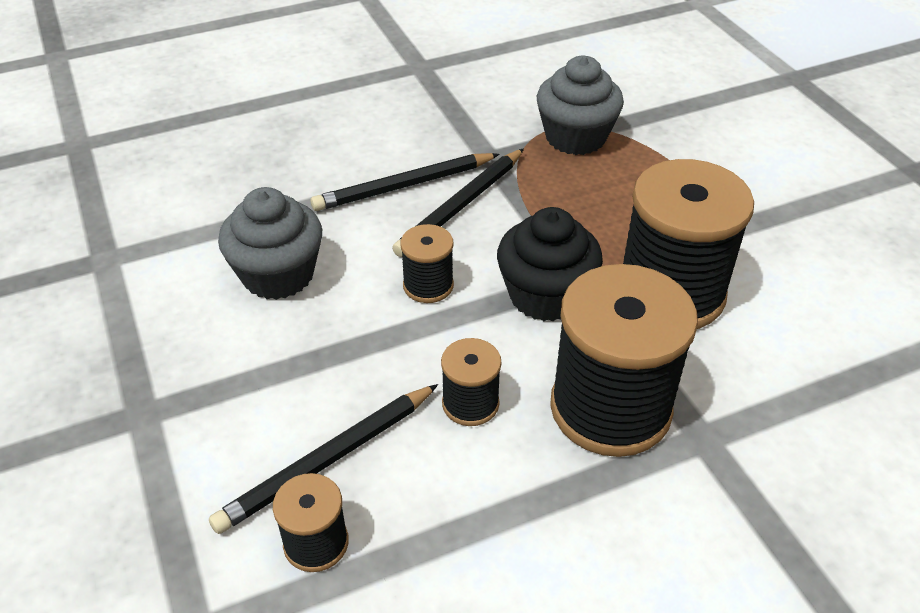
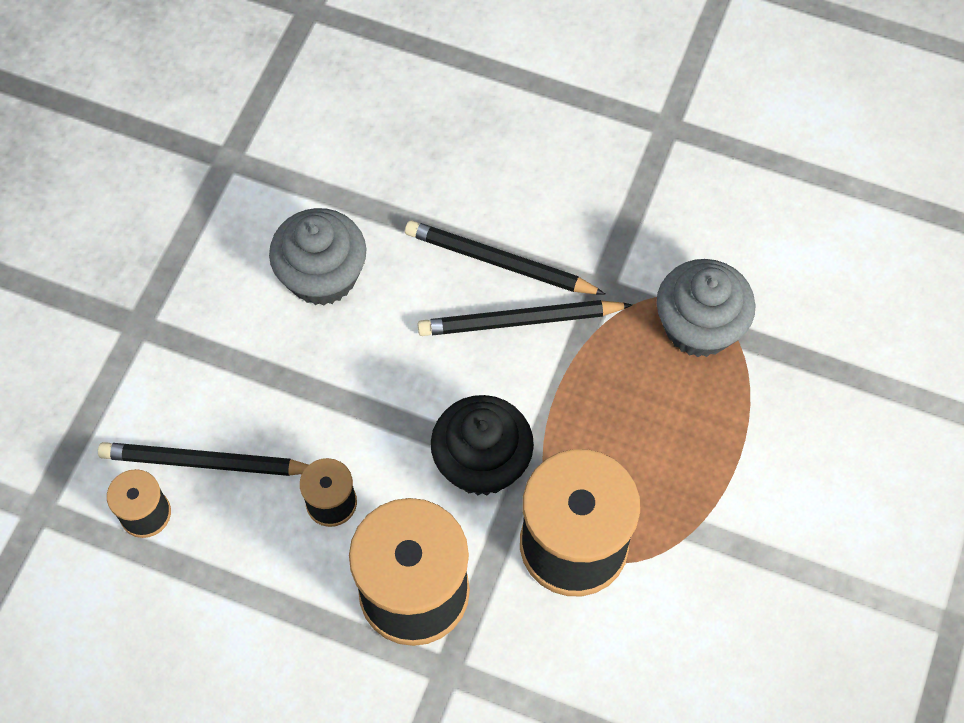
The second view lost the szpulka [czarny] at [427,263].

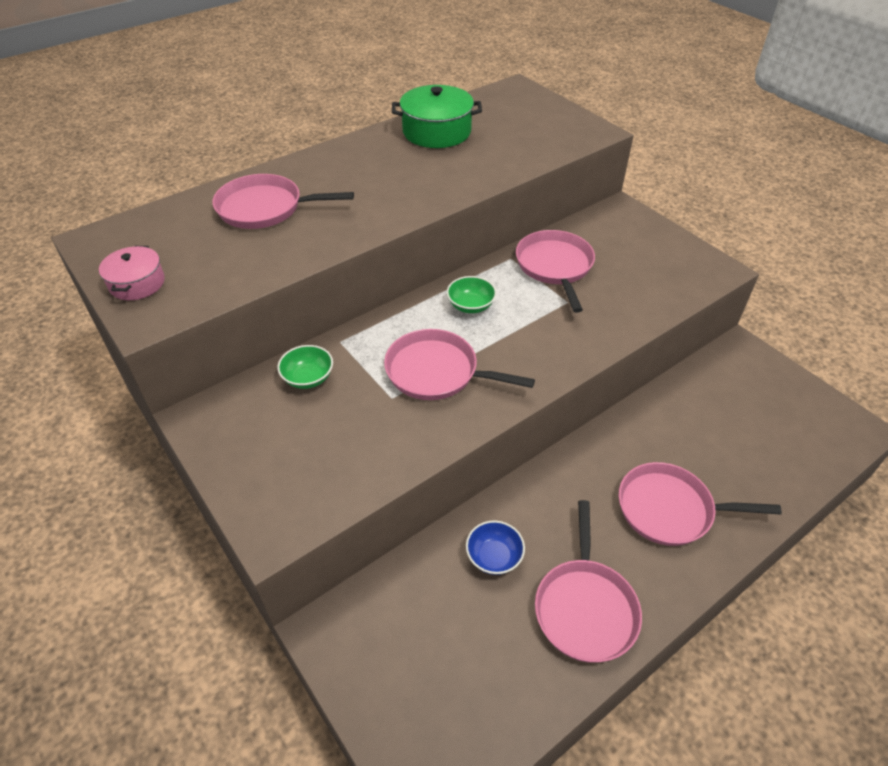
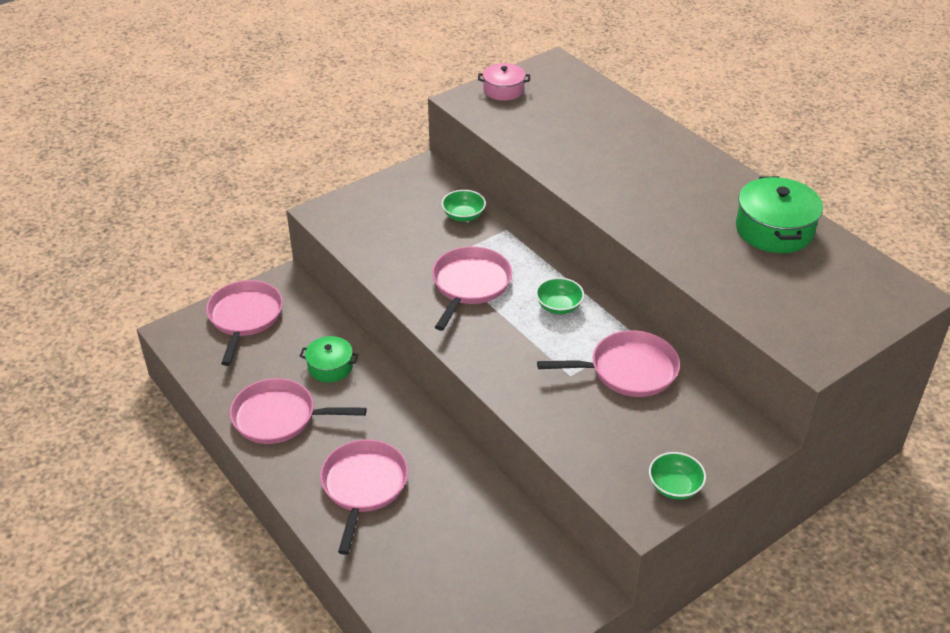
The second view gained the miska [zielony] at [677,476]. The patelnia [różowy] ended up elsewhere, having gone from [283,201] to [244,323]. Where the miska [niebieski] stood at [495,548], the garnek [zielony] came to stand at [329,359].

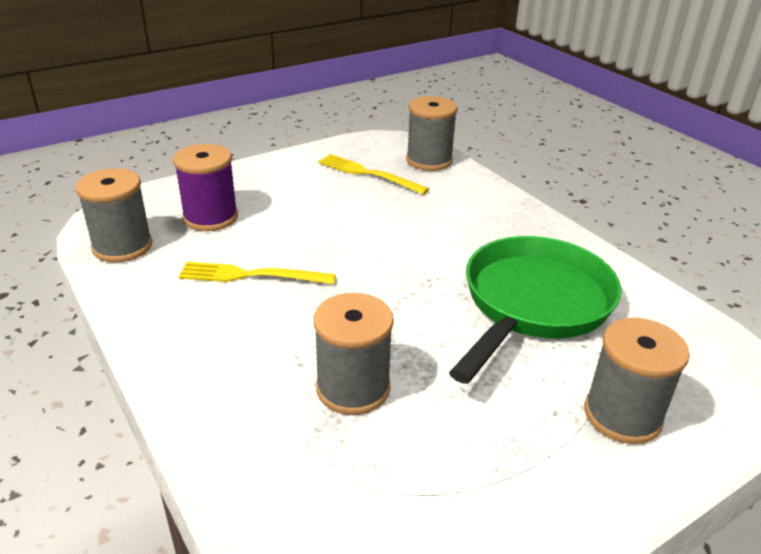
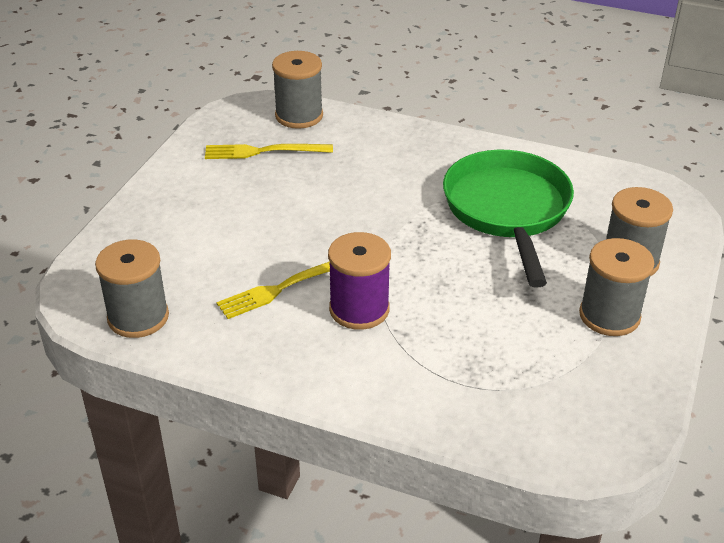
The szpulka [fioletowy] ended up elsewhere, having gone from [205,187] to [359,281]. The szpulka [szary] ended up elsewhere, having gone from [354,354] to [617,287].

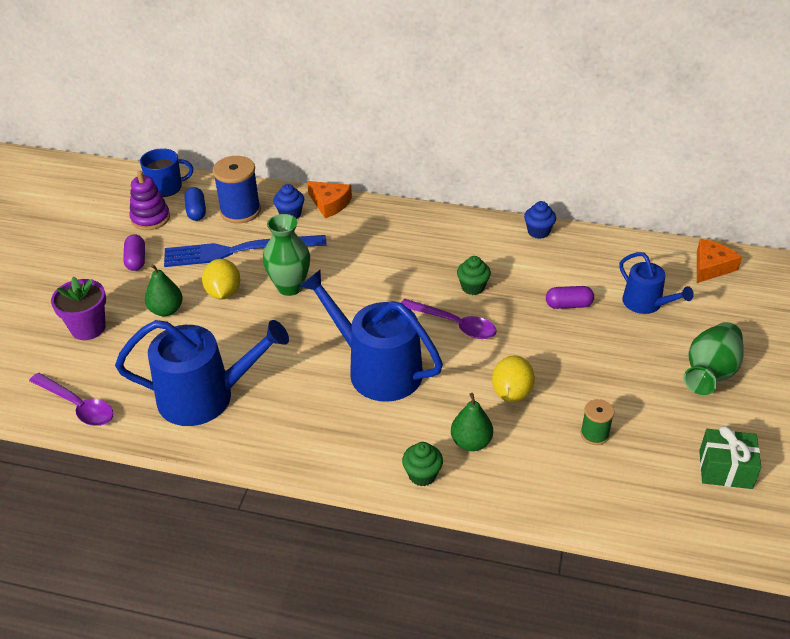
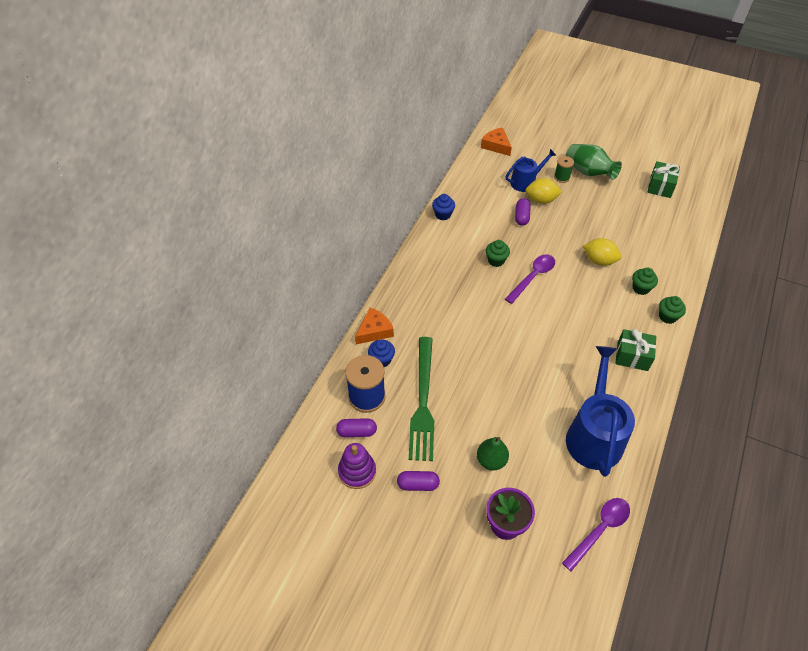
The second view lost the kubek [niebieski] at [166,172]. The second view lost the wazon [zielony] at [286,255]. The second view lost the konewka [niebieski] at [371,336]. The second view gained the prezent [zielony] at [635,350]. The cytryna [żółty] ended up elsewhere, having gone from [221,279] to [543,191]. The szpulka [zielony] ended up elsewhere, having gone from [597,422] to [564,169]. Where the gruszka [zielony] stood at [472,422], the muffinka [zielony] came to stand at [645,281]. What was the widelec [niebieski] at [245,251] turned into the widelec [zielony] at [421,399]. What was the kapsułka [niebieski] at [195,204] turned into the kapsułka [fioletowy] at [356,427].

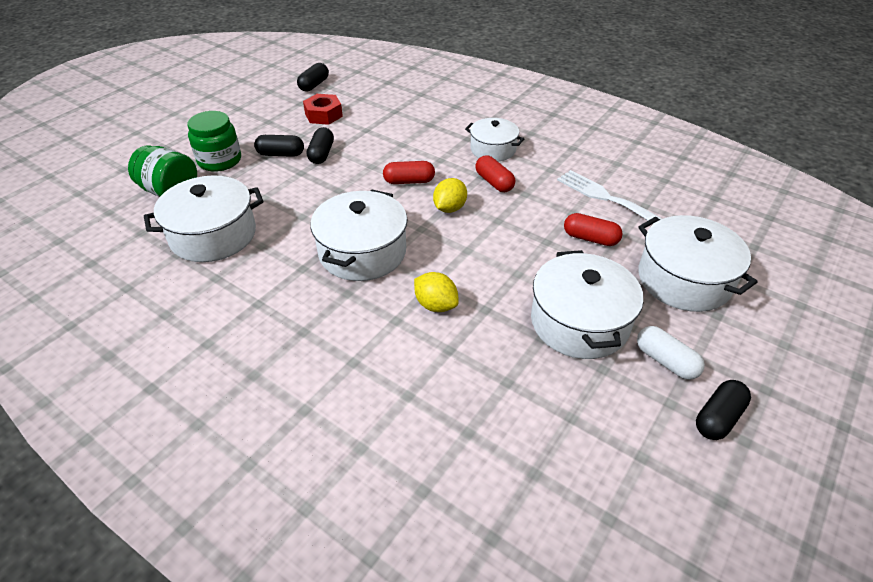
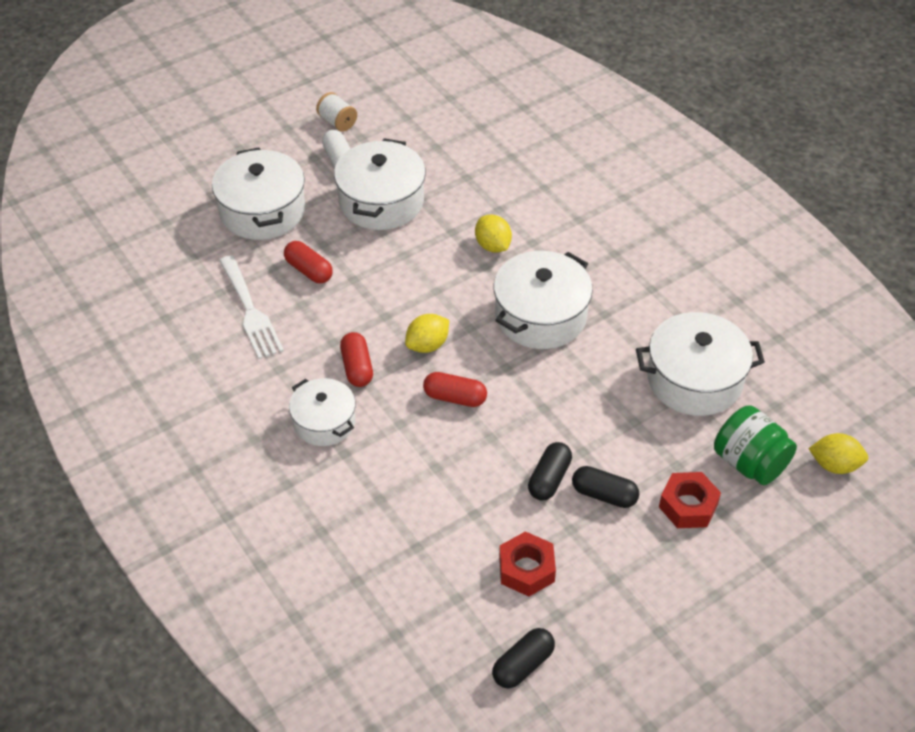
The second view gained the cytryna [żółty] at [838,453]. Where the słoik [zielony] stood at [214,141], the nakrętka [czerwony] came to stand at [690,500]. Where the kapsułka [czarny] stood at [723,410], the szpulka [biały] came to stand at [336,111].

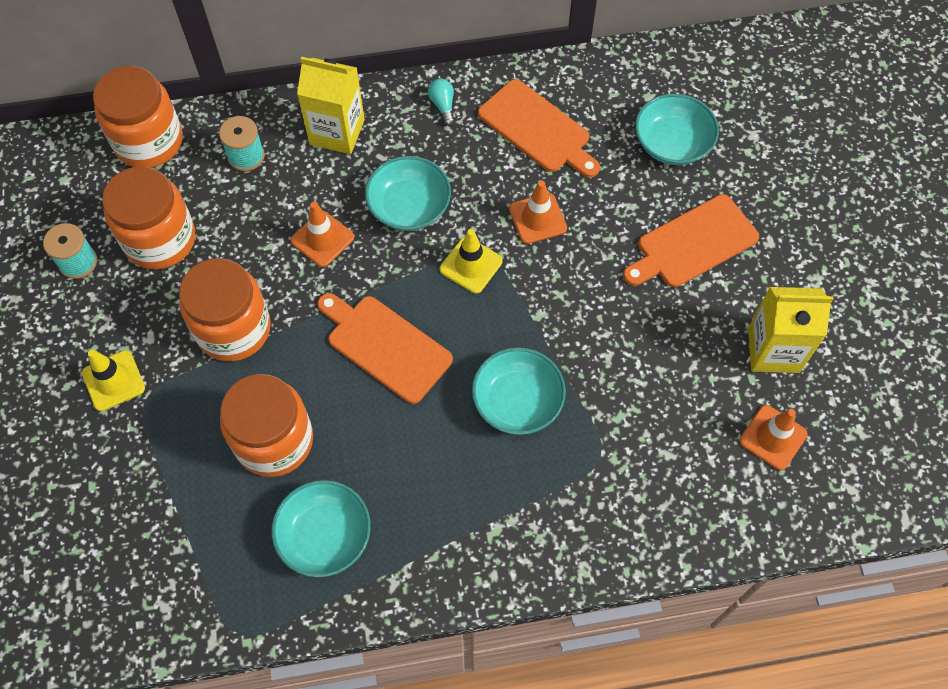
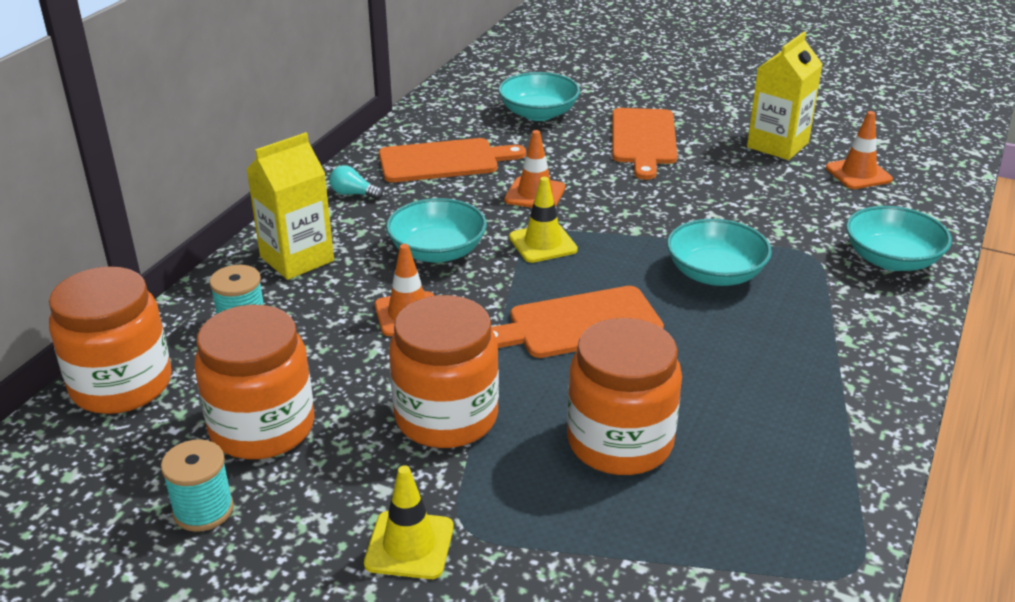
The miska [turkusowy] ended up elsewhere, having gone from [321,528] to [899,238].

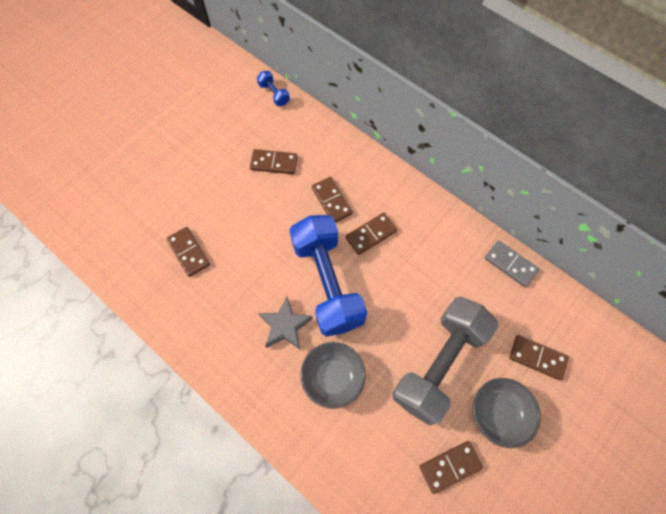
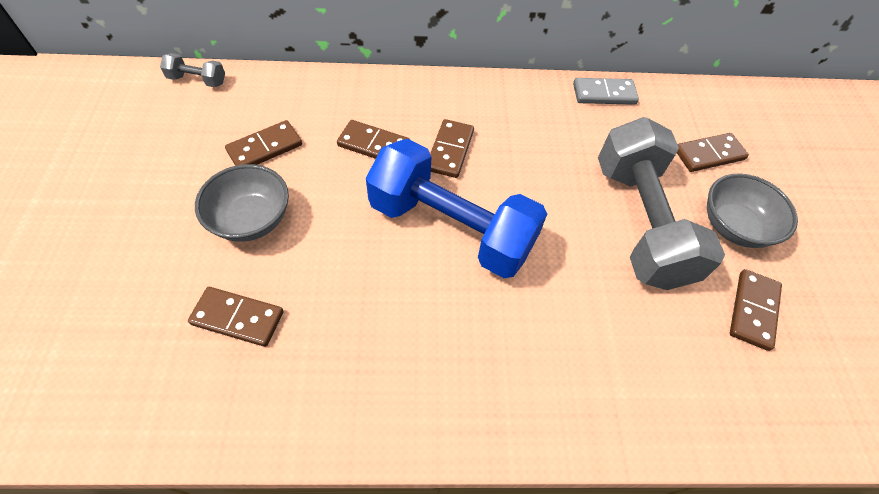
The second view lost the gwiazda [szary] at [285,323]. The miska [szary] ended up elsewhere, having gone from [333,375] to [242,202]. What was the hantel [niebieski] at [273,88] turned into the hantel [szary] at [192,70].

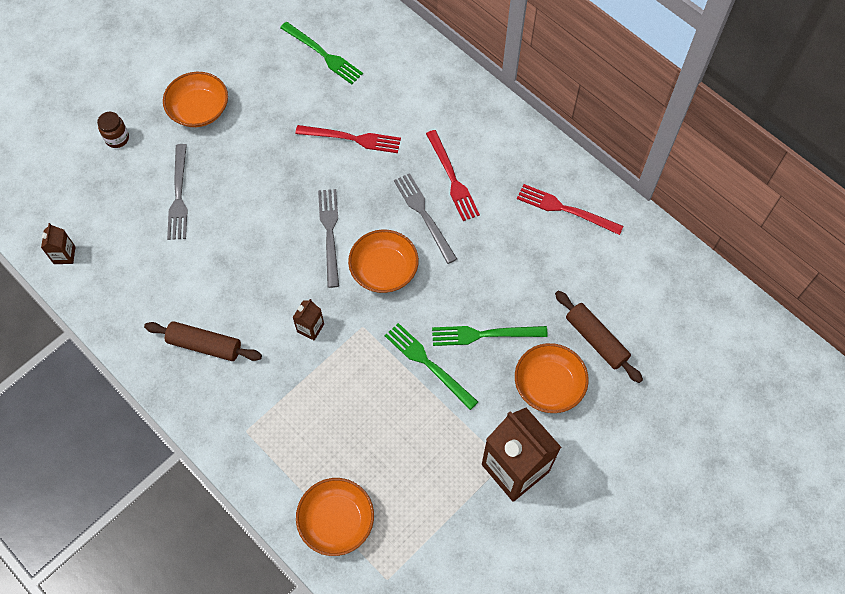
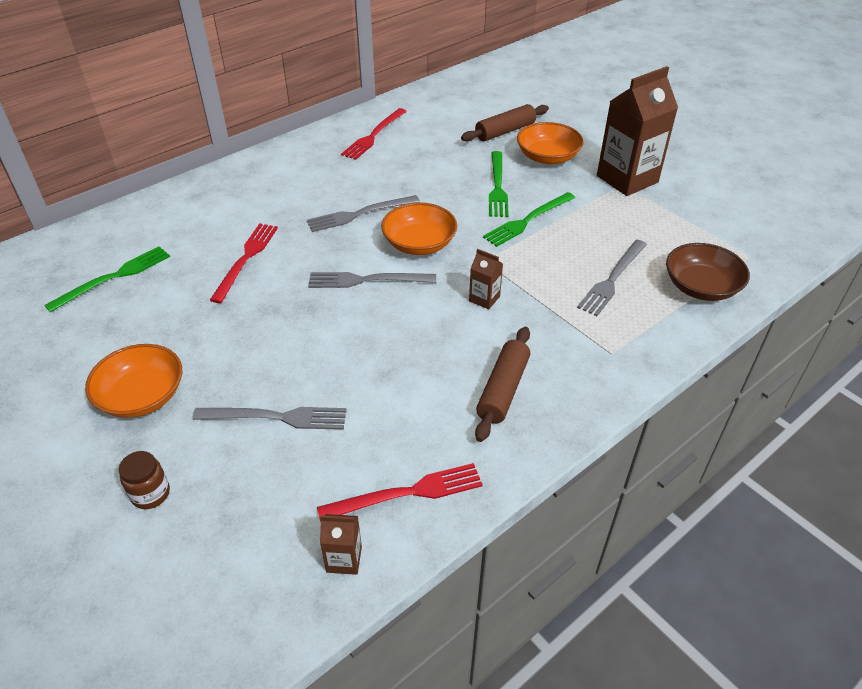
The second view gained the widelec [szary] at [612,278]. The widelec [czerwony] ended up elsewhere, having gone from [453,175] to [400,492]. What was the miska [pomarańczowy] at [335,517] turned into the miska [brązowy] at [708,272].

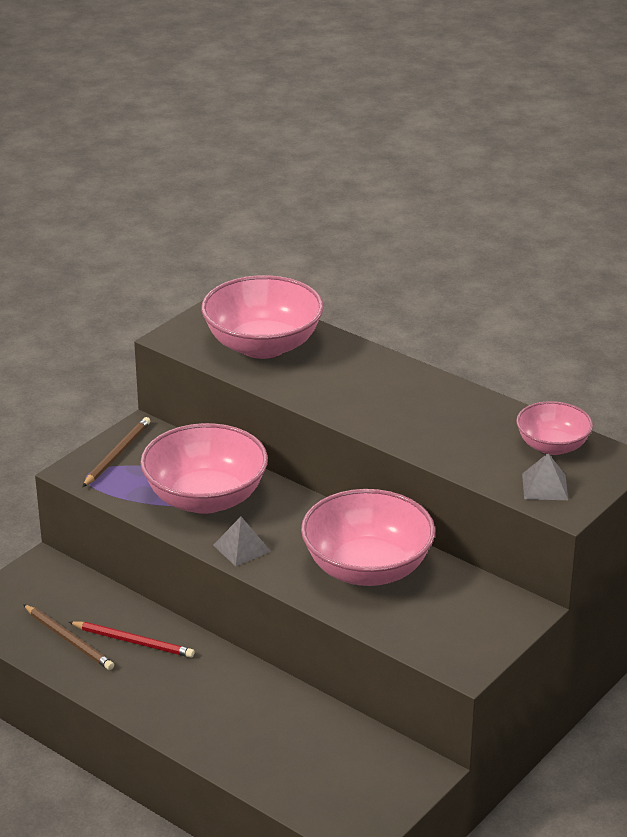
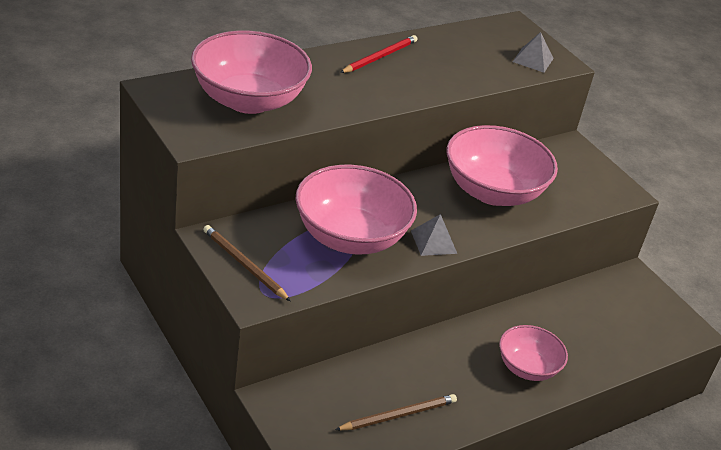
The ołówek [czerwony] ended up elsewhere, having gone from [131,639] to [378,54]. The miska [różowy] ended up elsewhere, having gone from [554,428] to [533,353].

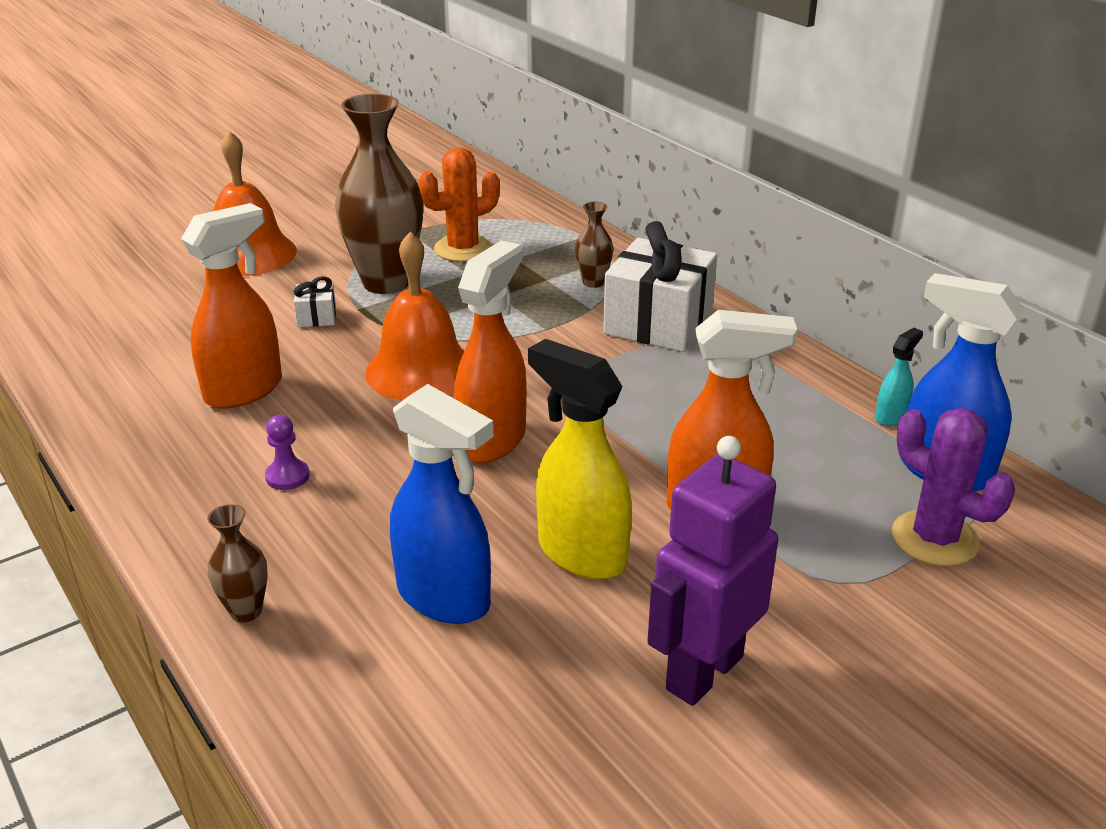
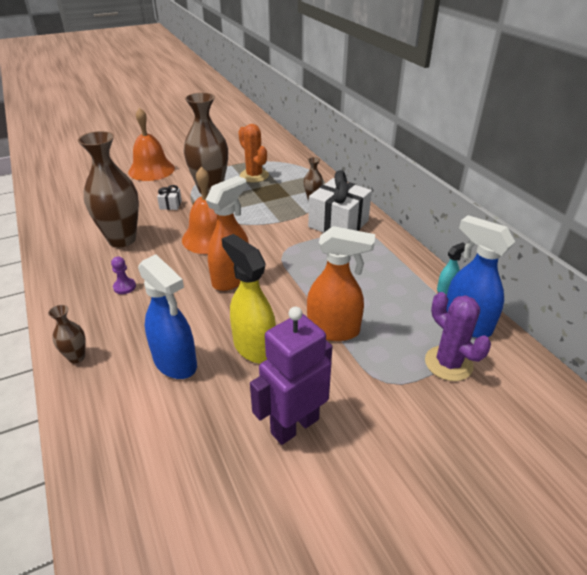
Where the spryskiwacz [pomarańczowy] stood at [231,306], the wazon [brązowy] came to stand at [108,189]. The kaktus [pomarańczowy] at [459,205] ended up facing another way, 75 degrees clockwise from before.

